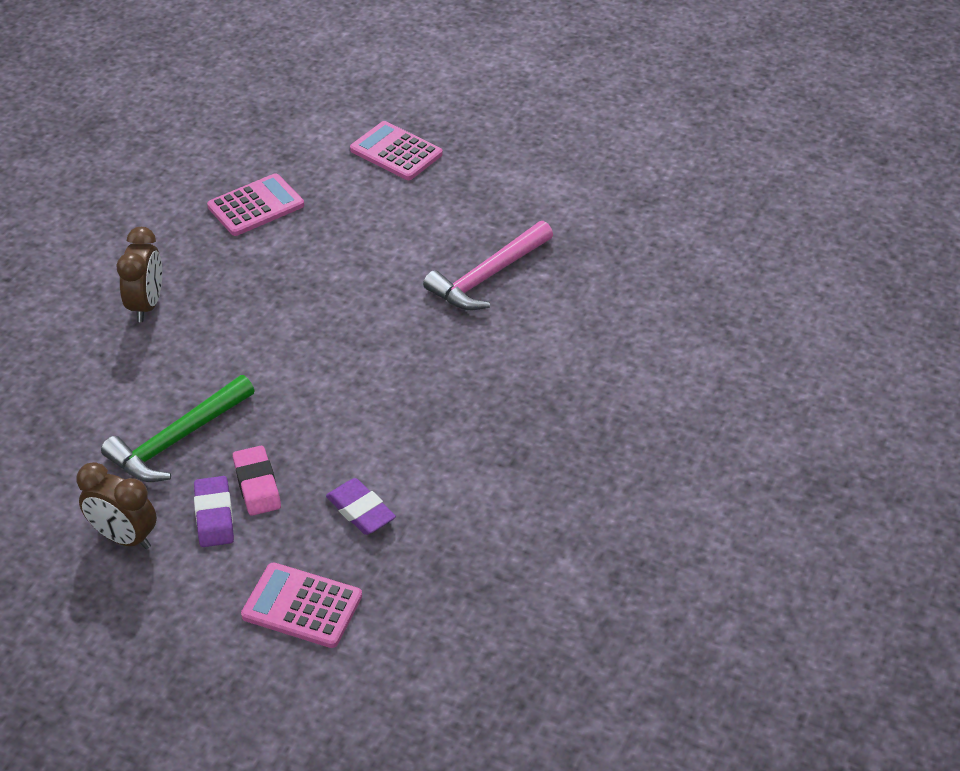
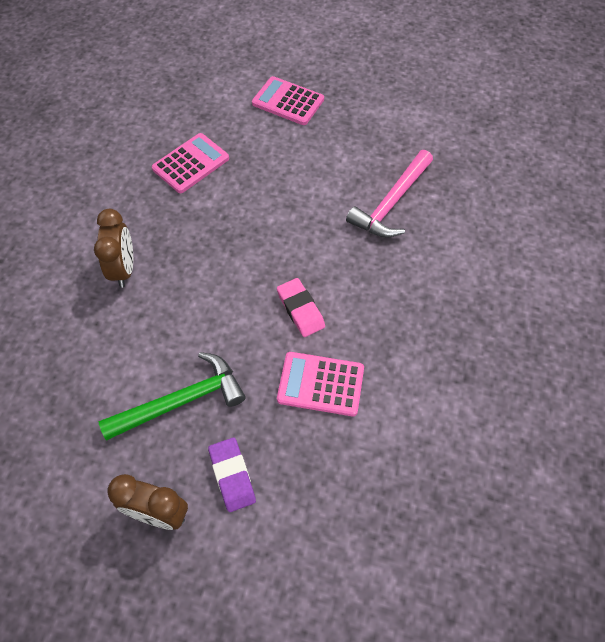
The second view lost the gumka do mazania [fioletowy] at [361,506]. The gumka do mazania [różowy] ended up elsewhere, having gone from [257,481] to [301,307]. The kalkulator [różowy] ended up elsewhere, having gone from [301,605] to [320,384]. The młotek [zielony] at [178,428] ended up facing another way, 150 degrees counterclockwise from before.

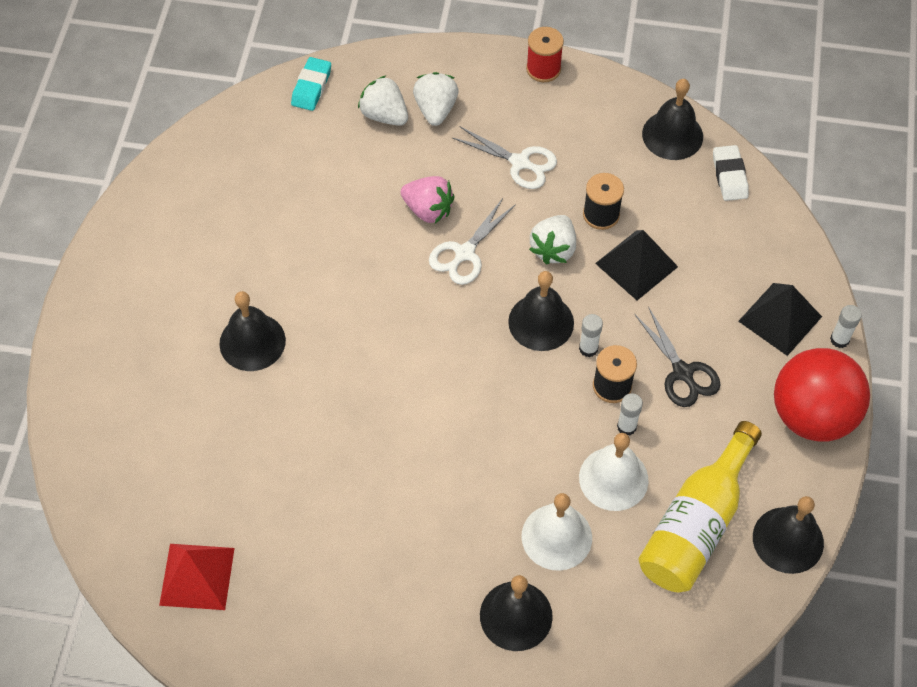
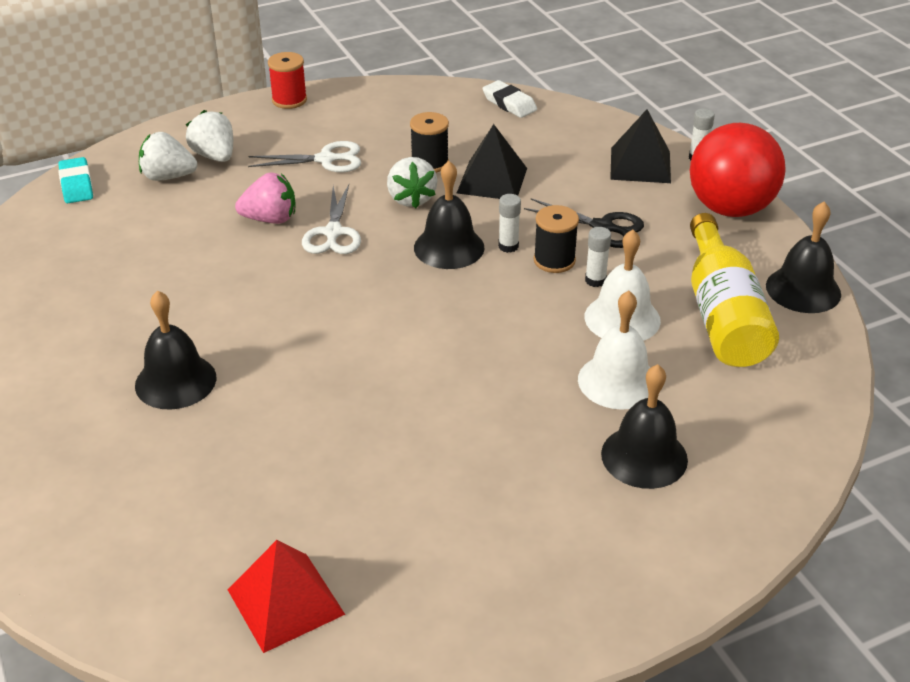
The second view lost the dzwonek [czarny] at [672,119].

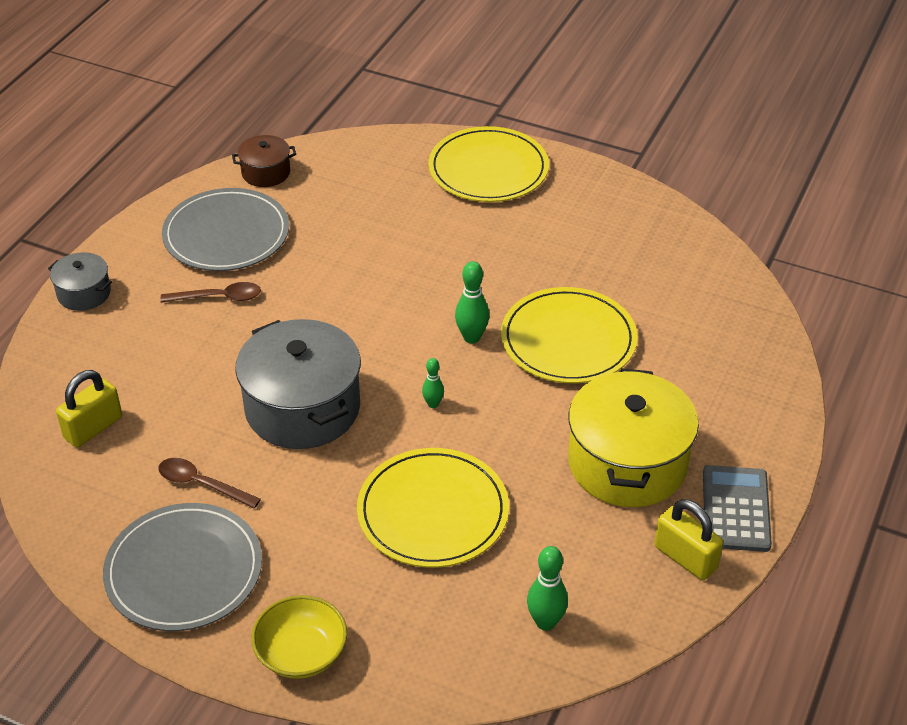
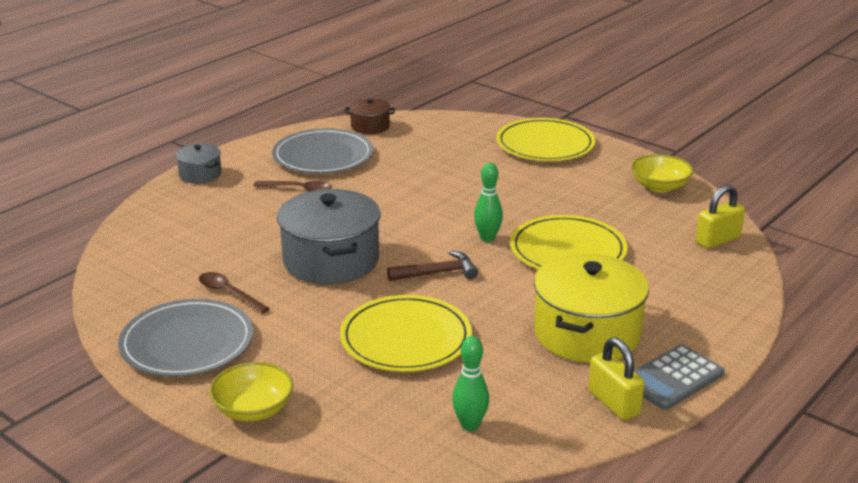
The second view gained the miska [żółty] at [662,173]. The kłódka [żółty] ended up elsewhere, having gone from [89,408] to [720,217]. Where the kręgiel [zielony] stood at [433,383], the młotek [brązowy] came to stand at [432,266]. The kalkulator [szary] at [737,508] ended up facing another way, 150 degrees counterclockwise from before.

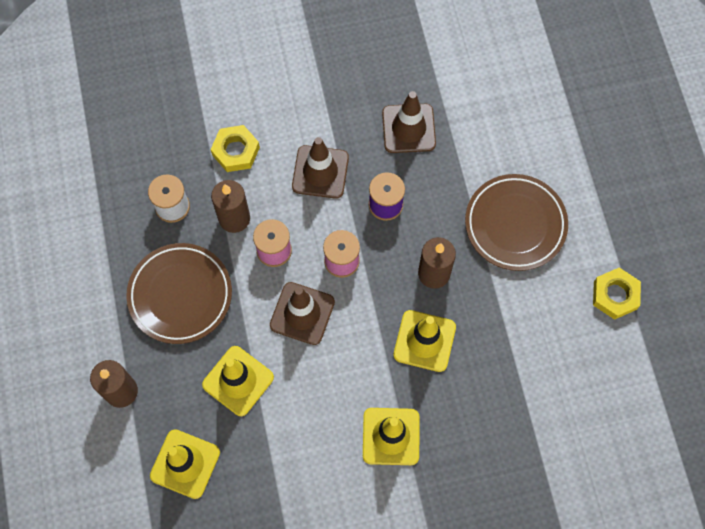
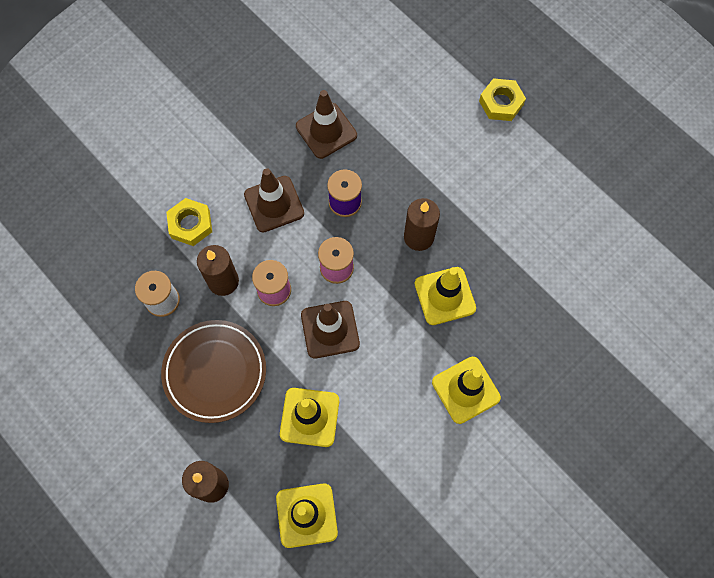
The second view lost the talerz [brązowy] at [516,222]. The nakrętka [żółty] ended up elsewhere, having gone from [617,294] to [502,99].

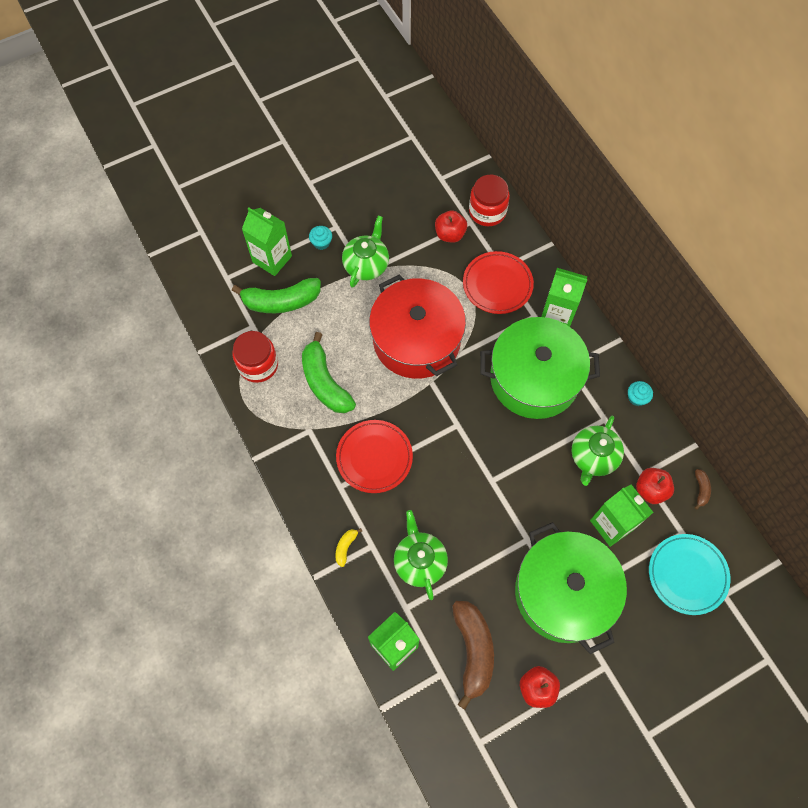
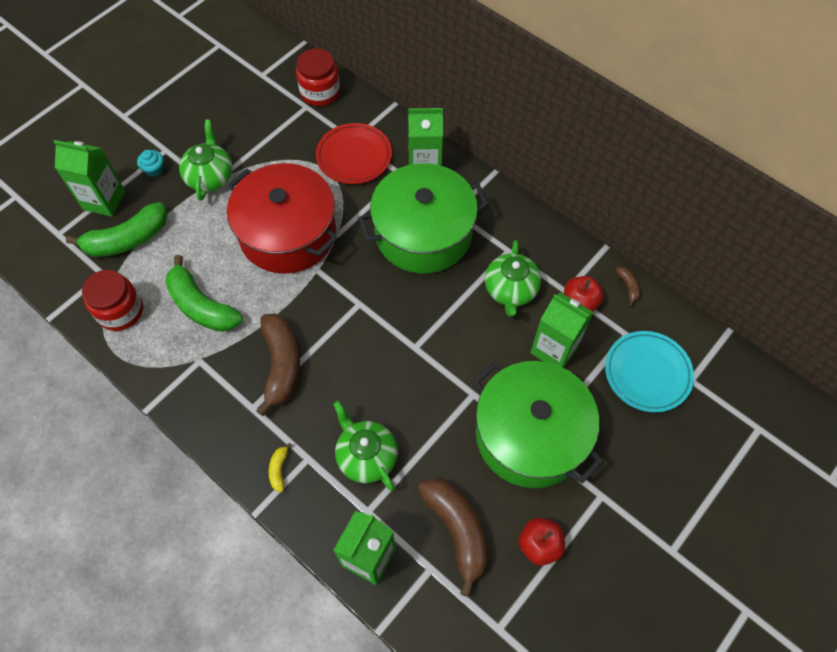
The second view lost the jabłko [czerwony] at [451,226]. The second view lost the muffinka [turkusowy] at [640,393]. Where the talerz [czerwony] stood at [374,456], the banan [brązowy] came to stand at [278,365].

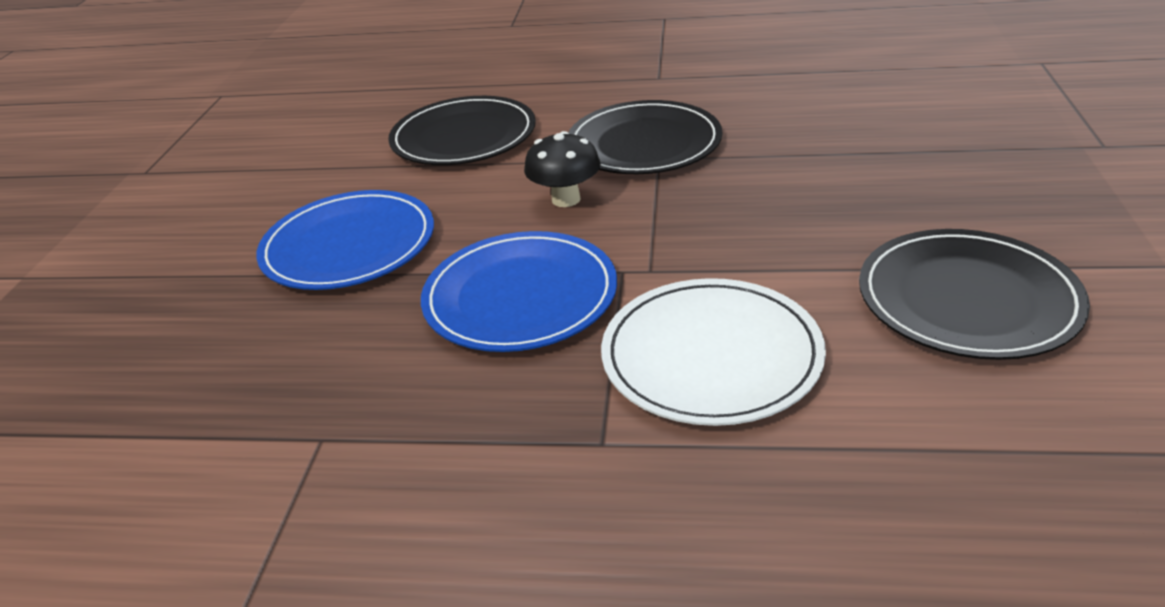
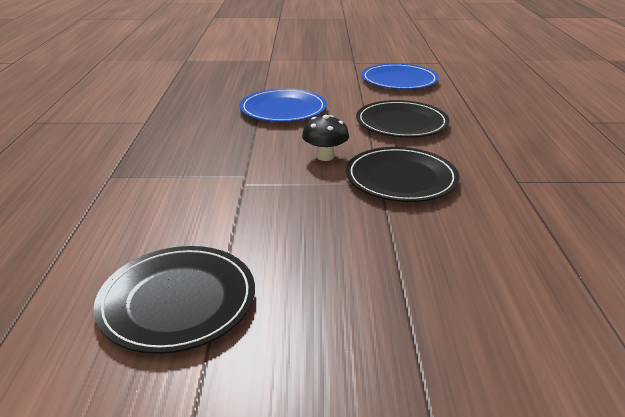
The second view lost the talerz [biały] at [713,352]. The talerz [niebieski] ended up elsewhere, having gone from [519,291] to [400,76].

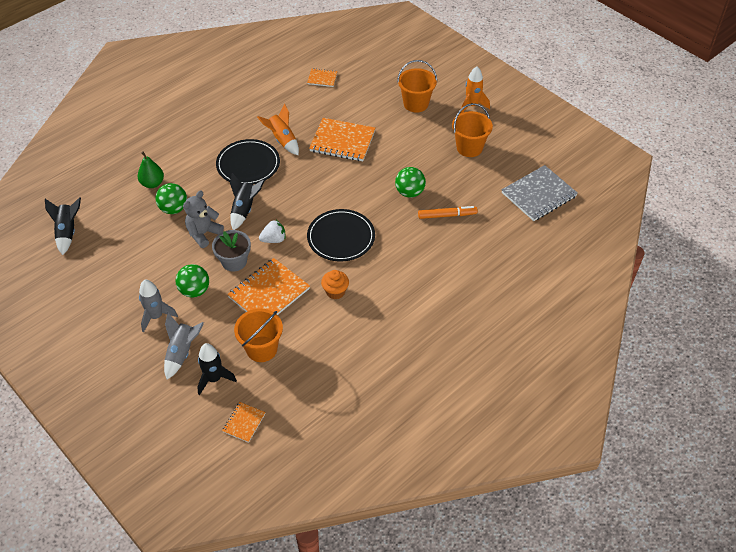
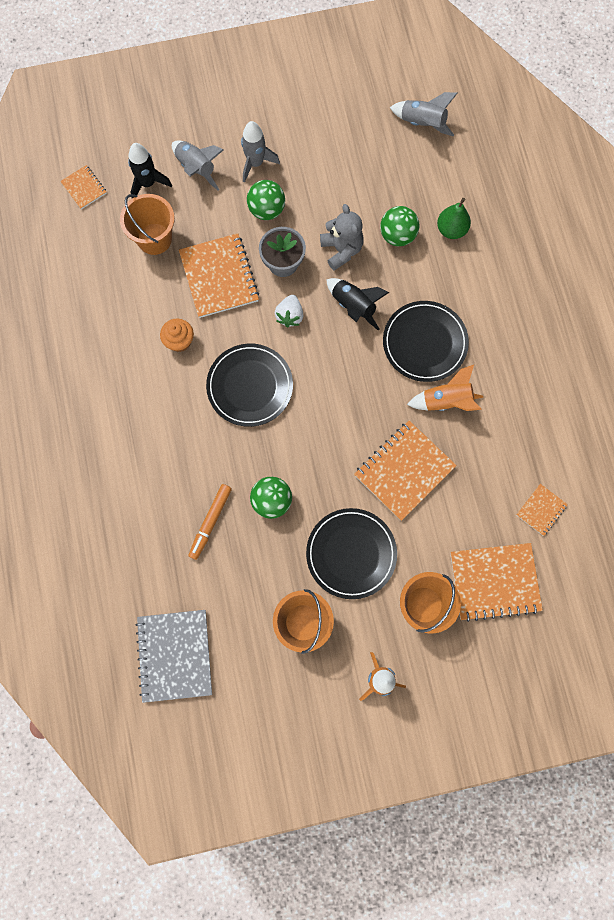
The second view gained the talerz [czarny] at [351,553]. The second view gained the zeszyt [pomarańczowy] at [496,582]. What was the rakieta [czarny] at [63,226] turned into the rakieta [szary] at [424,114].

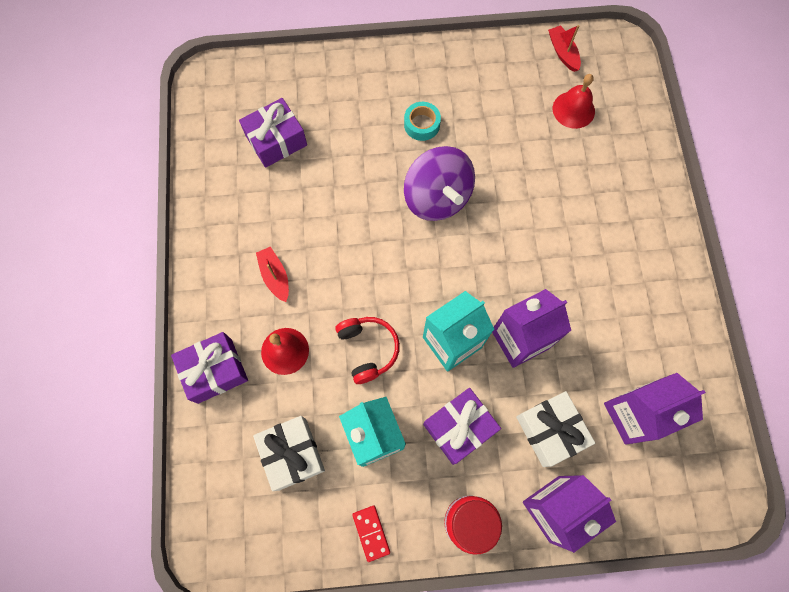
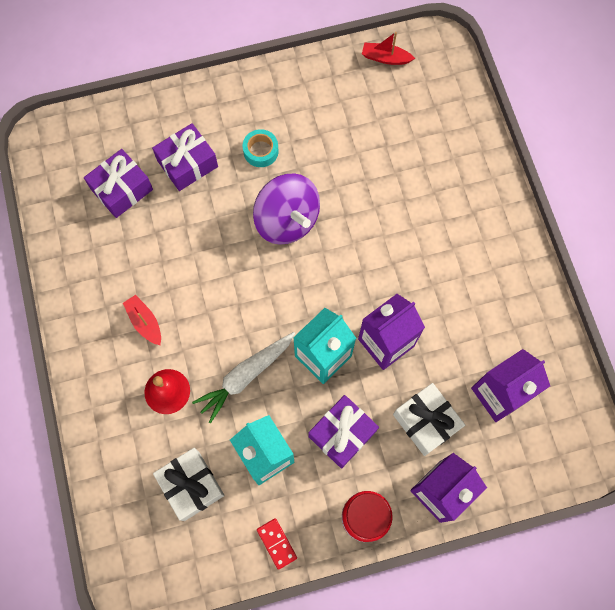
The second view lost the dzwonek [czerwony] at [574,101]. The prezent [fioletowy] ended up elsewhere, having gone from [209,368] to [185,157]. Where the słuchawki [czerwony] stood at [367,350], the marchewka [biały] came to stand at [243,377]. The łódka [czerwony] at [564,48] ended up facing another way, 45 degrees counterclockwise from before.

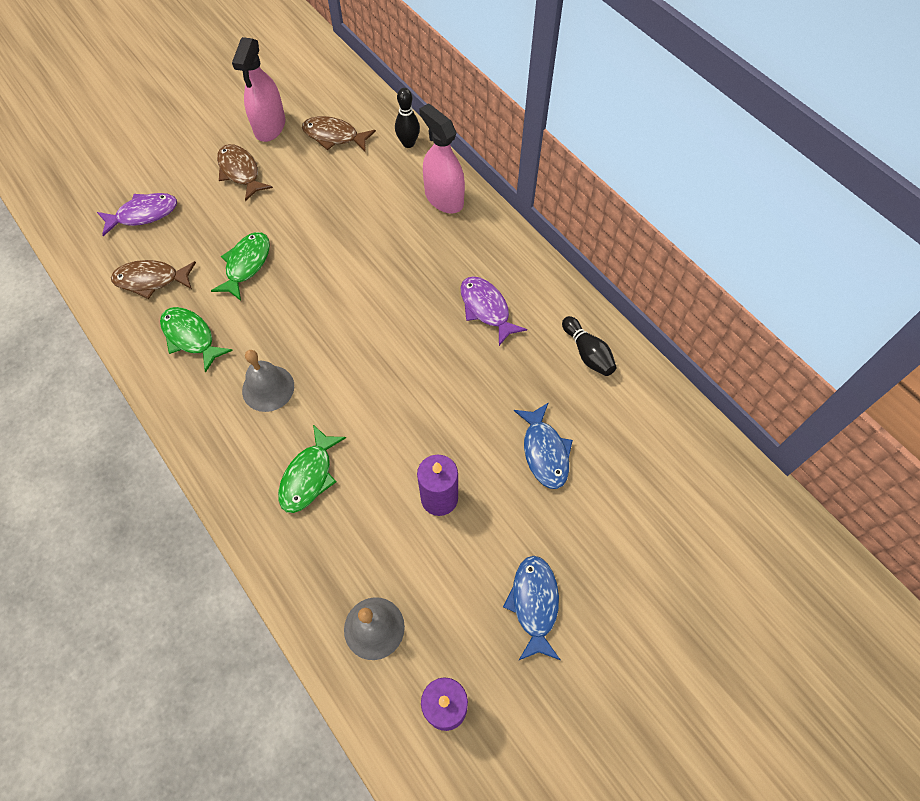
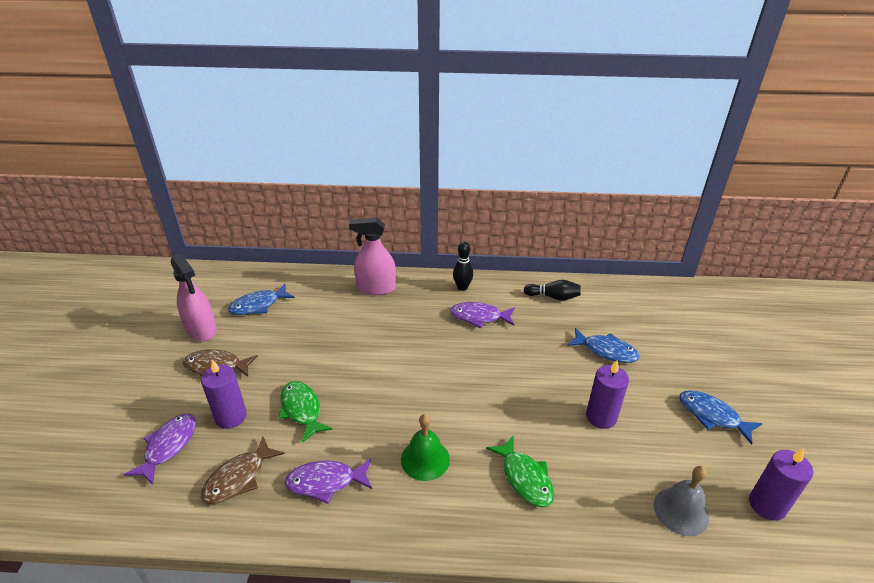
The second view gained the świeca [fioletowy] at [224,394]. The kręgiel [czarny] ended up elsewhere, having gone from [407,118] to [463,266]. What was the ryba [zielony] at [196,340] turned into the ryba [fioletowy] at [328,481]. What was the dzwonek [szary] at [268,381] turned into the dzwonek [zielony] at [425,447]. What was the ryba [brązowy] at [339,133] turned into the ryba [niebieski] at [261,299].

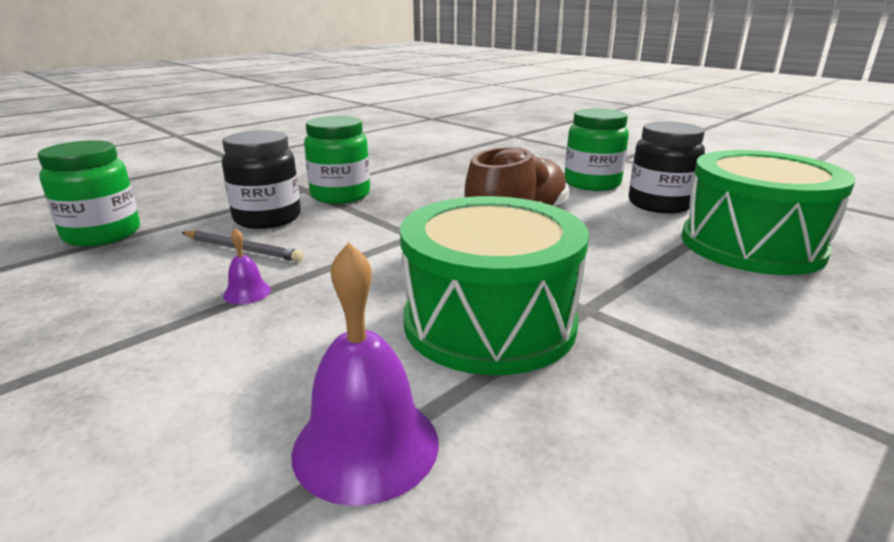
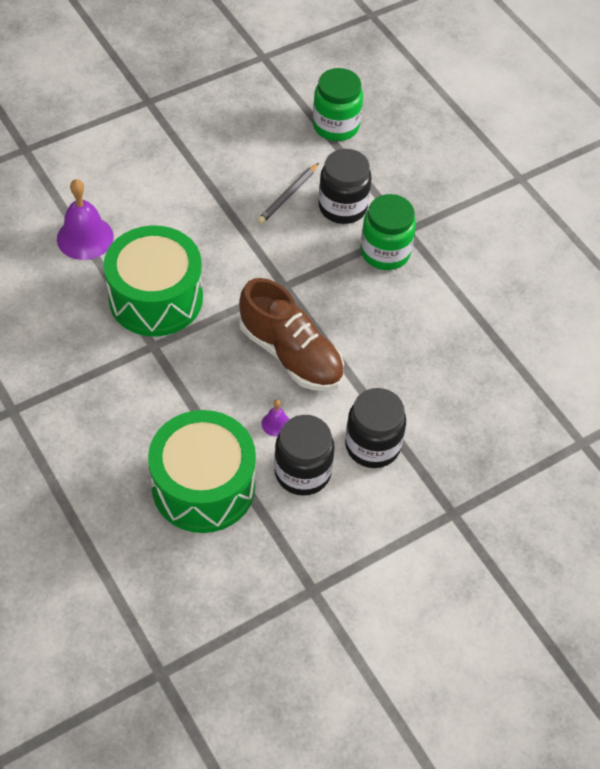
The dzwonek [fioletowy] ended up elsewhere, having gone from [247,266] to [275,418]. What was the słoik [zielony] at [597,149] turned into the słoik [czarny] at [375,428].

